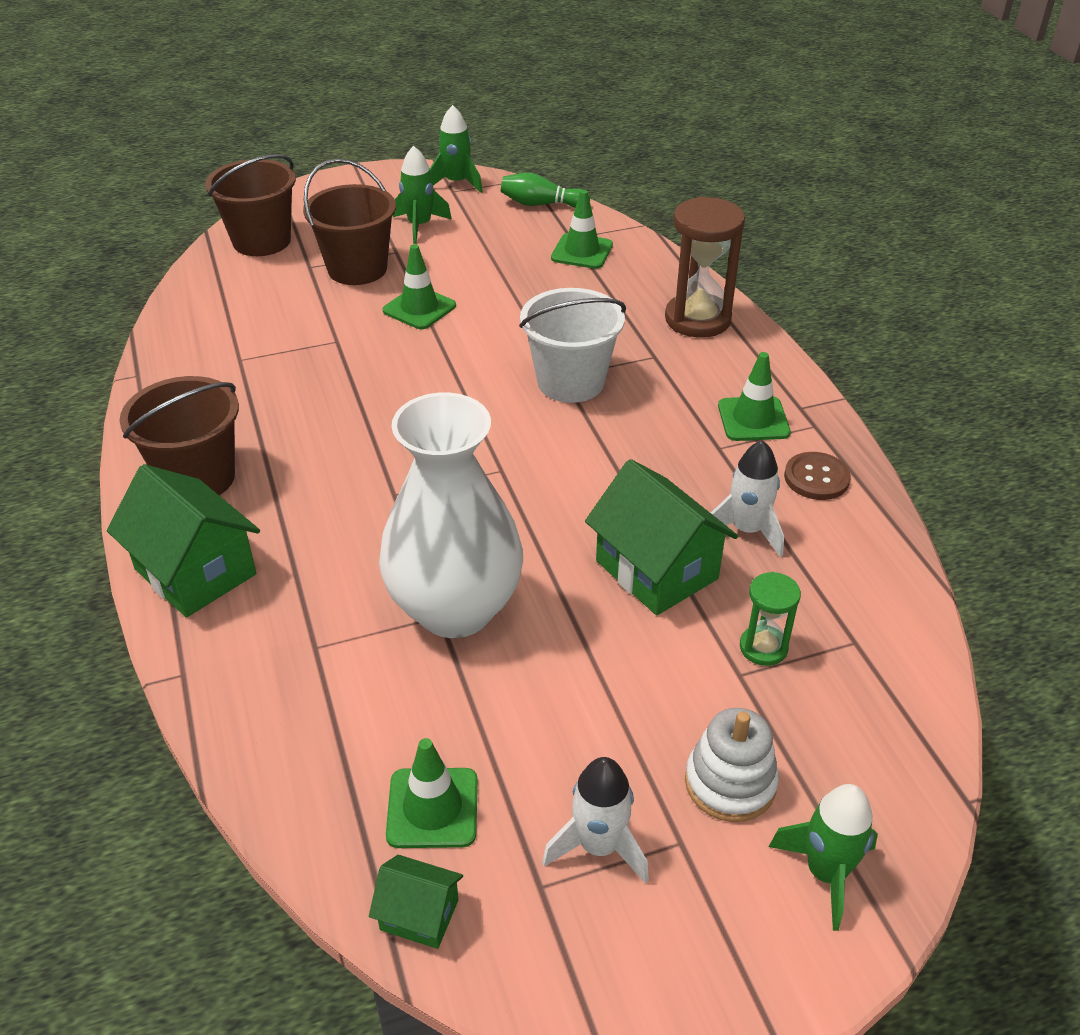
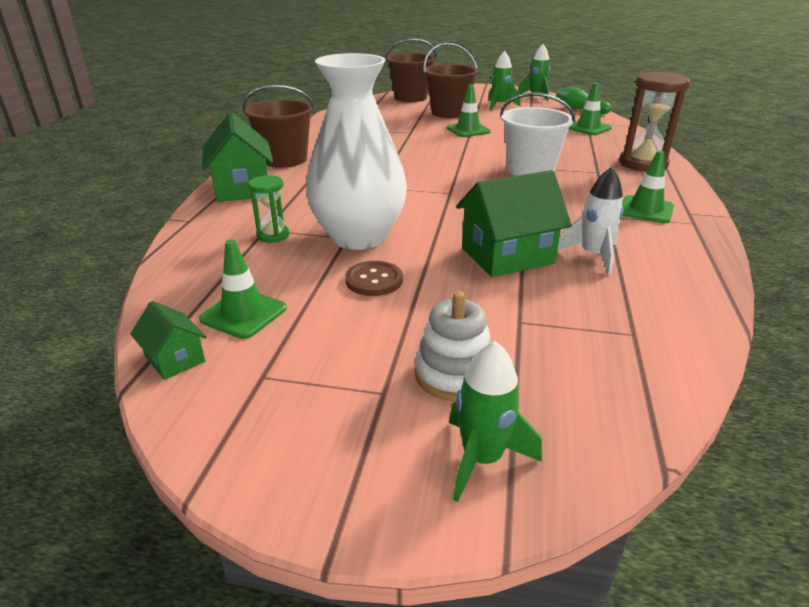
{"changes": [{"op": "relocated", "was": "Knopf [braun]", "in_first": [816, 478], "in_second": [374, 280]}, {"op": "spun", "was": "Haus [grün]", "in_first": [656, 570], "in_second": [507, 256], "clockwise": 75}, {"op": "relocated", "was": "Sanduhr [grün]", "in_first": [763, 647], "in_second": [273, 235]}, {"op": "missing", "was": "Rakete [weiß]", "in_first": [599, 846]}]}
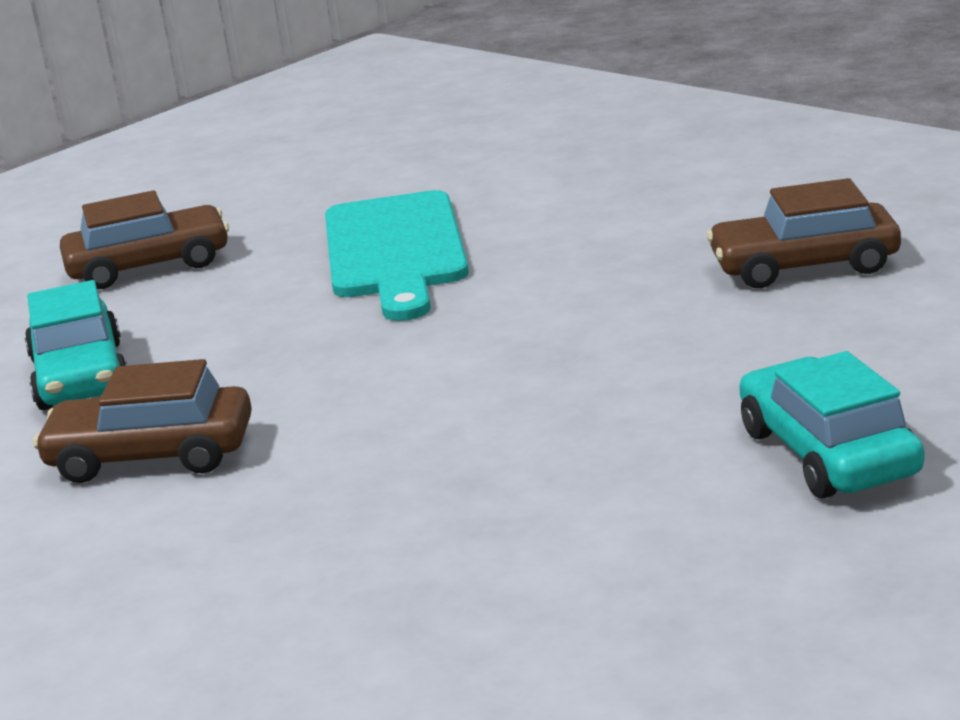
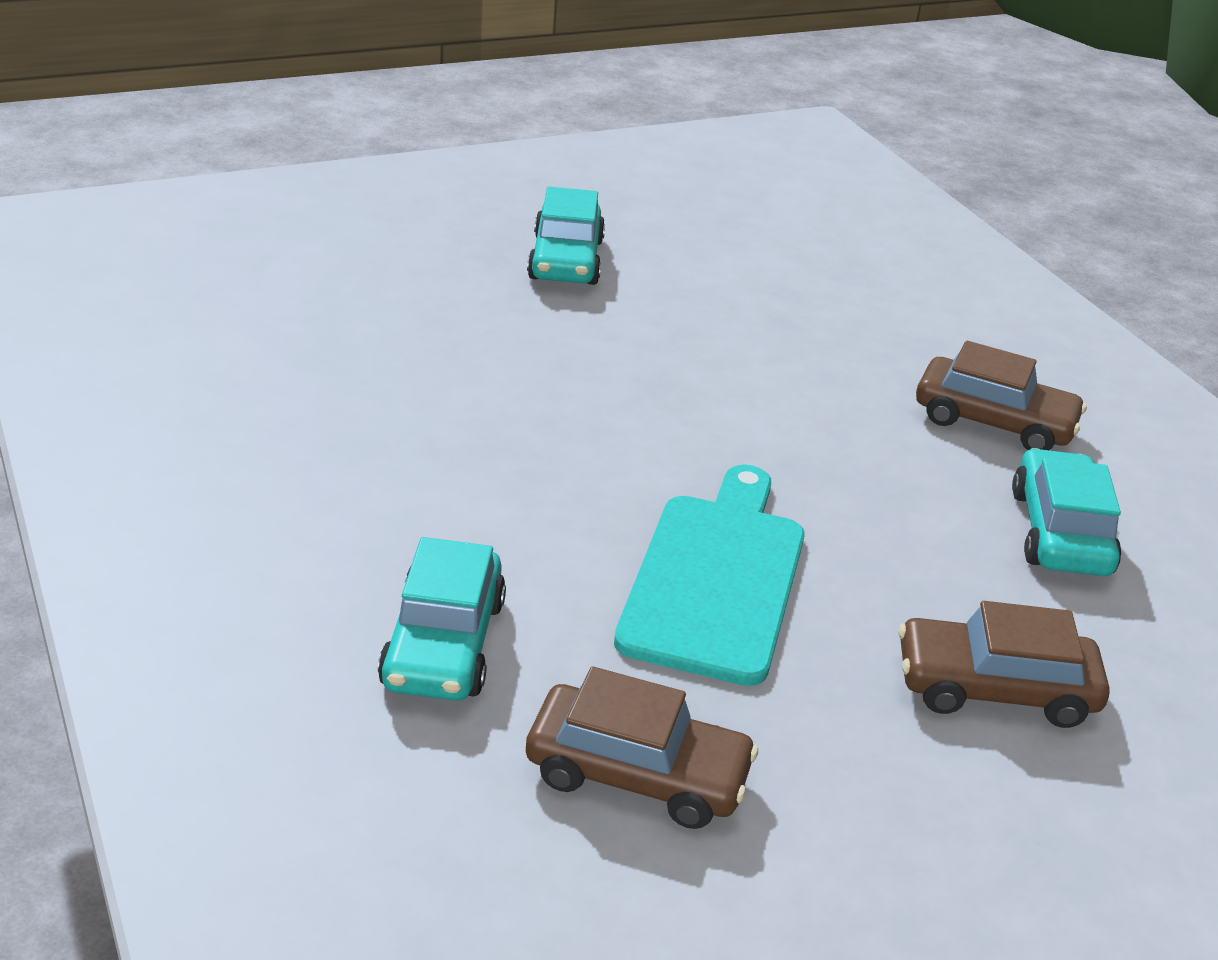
{"changes": [{"op": "relocated", "was": "Auto [braun]", "in_first": [804, 266], "in_second": [637, 773]}, {"op": "appeared", "now": "Auto [türkis]", "in_second": [444, 643]}]}
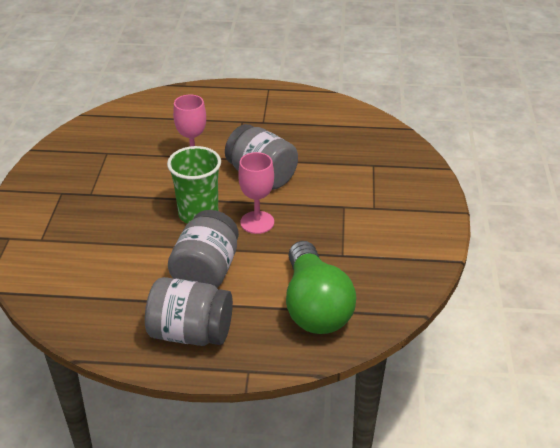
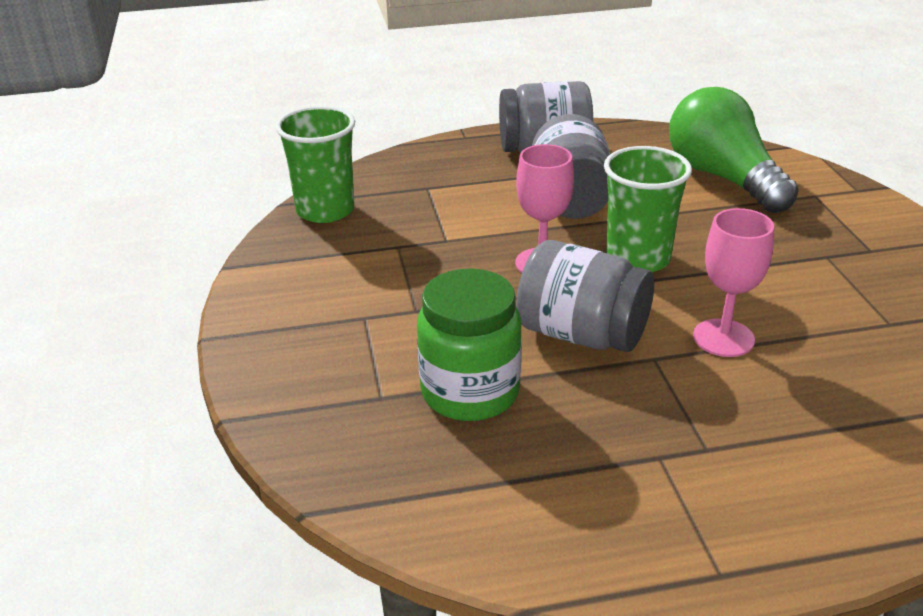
{"changes": [{"op": "relocated", "was": "Glühbirne [grün]", "in_first": [315, 306], "in_second": [723, 178]}, {"op": "appeared", "now": "Becher [grün]", "in_second": [325, 210]}, {"op": "appeared", "now": "Einmachglas [grün]", "in_second": [470, 392]}]}
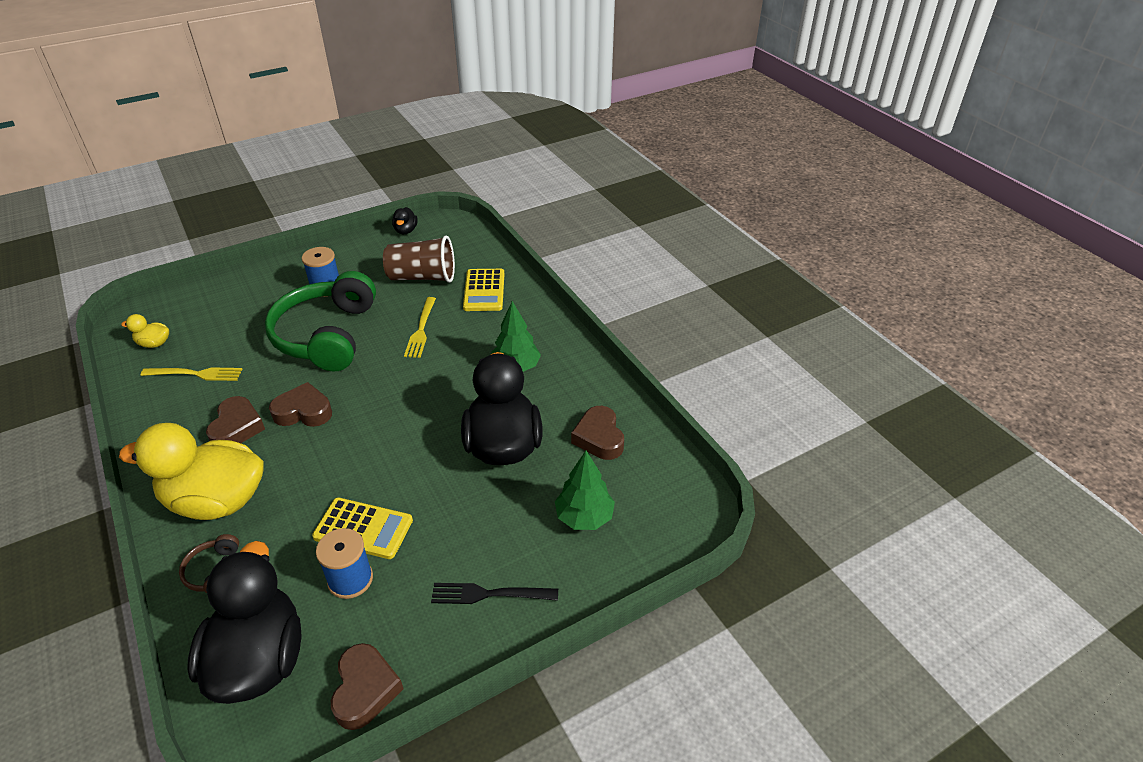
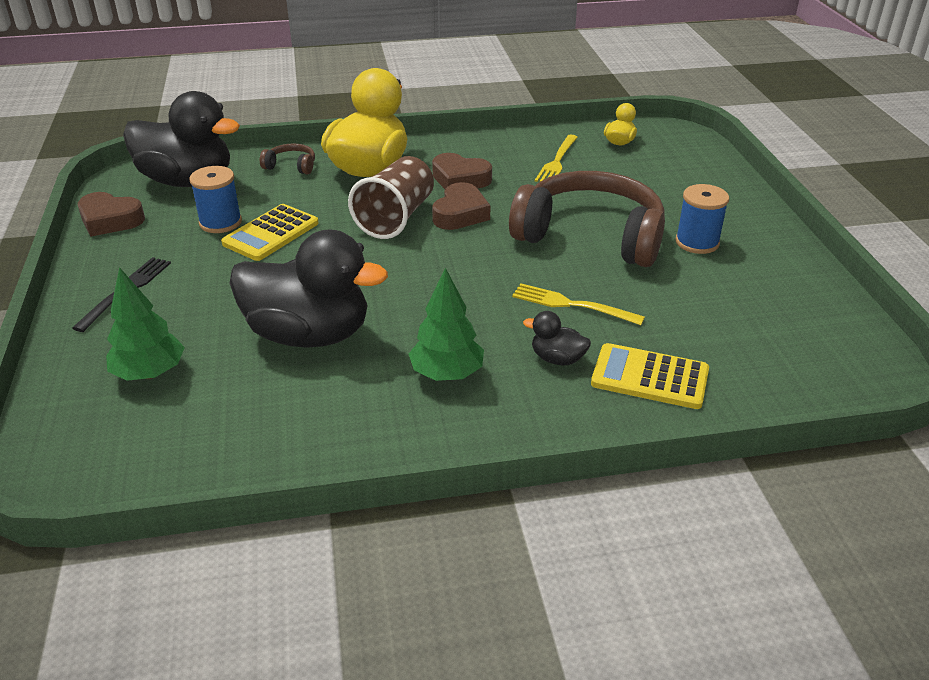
{"changes": [{"op": "relocated", "was": "Ente [schwarz]", "in_first": [406, 231], "in_second": [557, 359]}, {"op": "relocated", "was": "Becher [braun]", "in_first": [422, 277], "in_second": [396, 218]}, {"op": "colour", "was": "Kopfhörer [grün]", "now": "Kopfhörer [braun]", "in_first": [327, 335], "in_second": [590, 236]}, {"op": "missing", "was": "Herz [braun]", "in_first": [599, 438]}]}
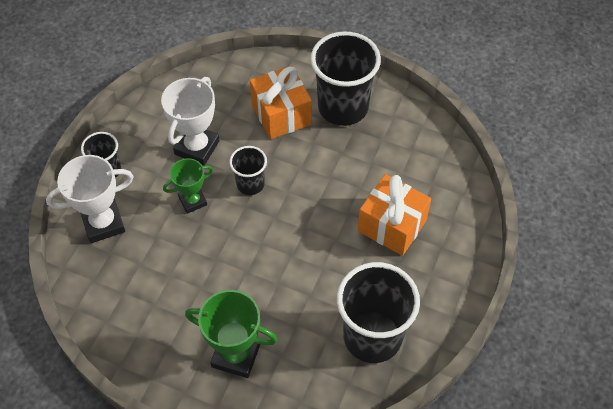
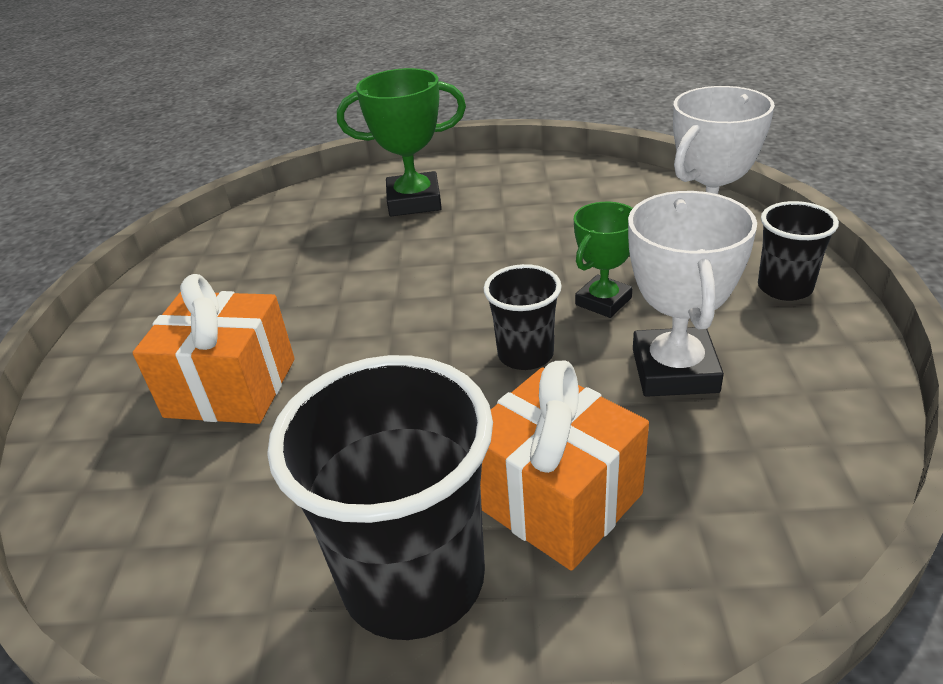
{"changes": [{"op": "missing", "was": "Becher [schwarz]", "in_first": [372, 337]}]}
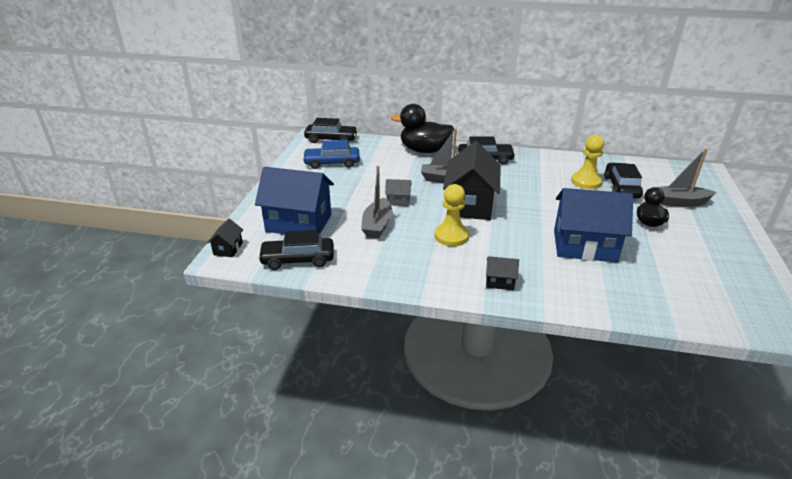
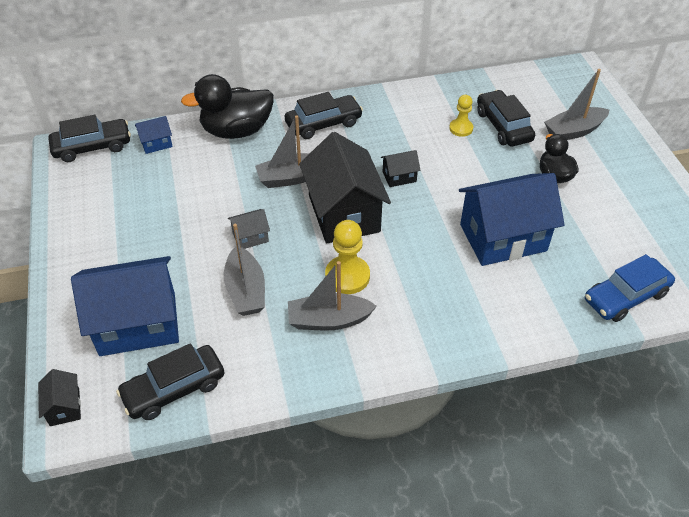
{"changes": [{"op": "size", "was": "Bauer [gelb]", "in_first": [586, 182], "in_second": [461, 128], "ratio": 0.63}, {"op": "relocated", "was": "Auto [blau]", "in_first": [332, 163], "in_second": [625, 296]}, {"op": "relocated", "was": "Haus [schwarz]", "in_first": [500, 282], "in_second": [399, 177]}, {"op": "appeared", "now": "Haus [blau]", "in_second": [156, 143]}, {"op": "appeared", "now": "Boot [grau]", "in_second": [328, 320]}]}
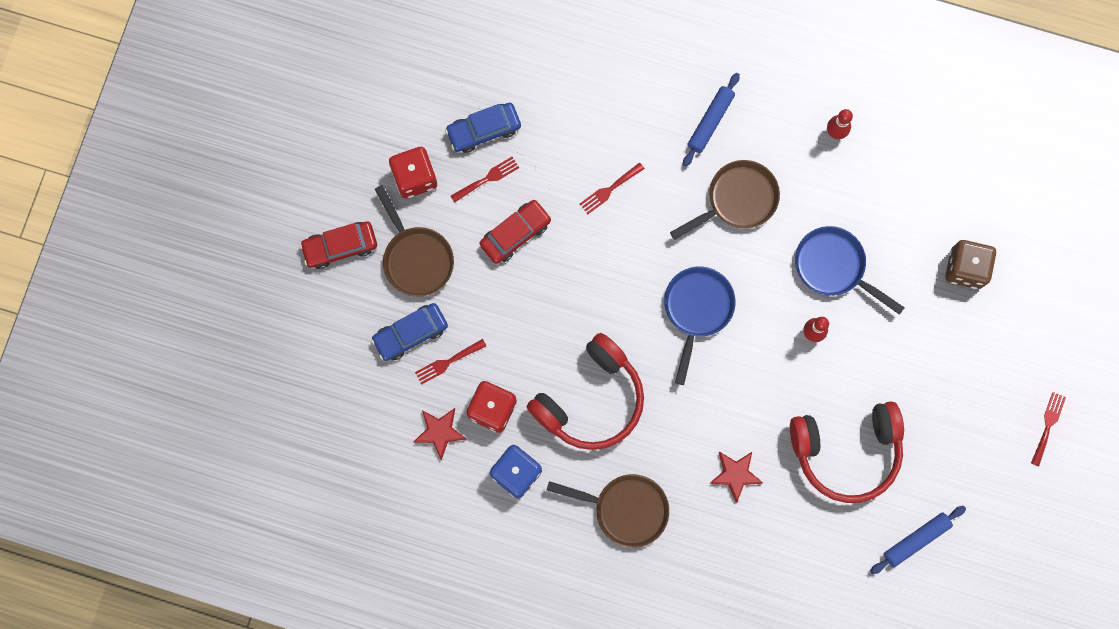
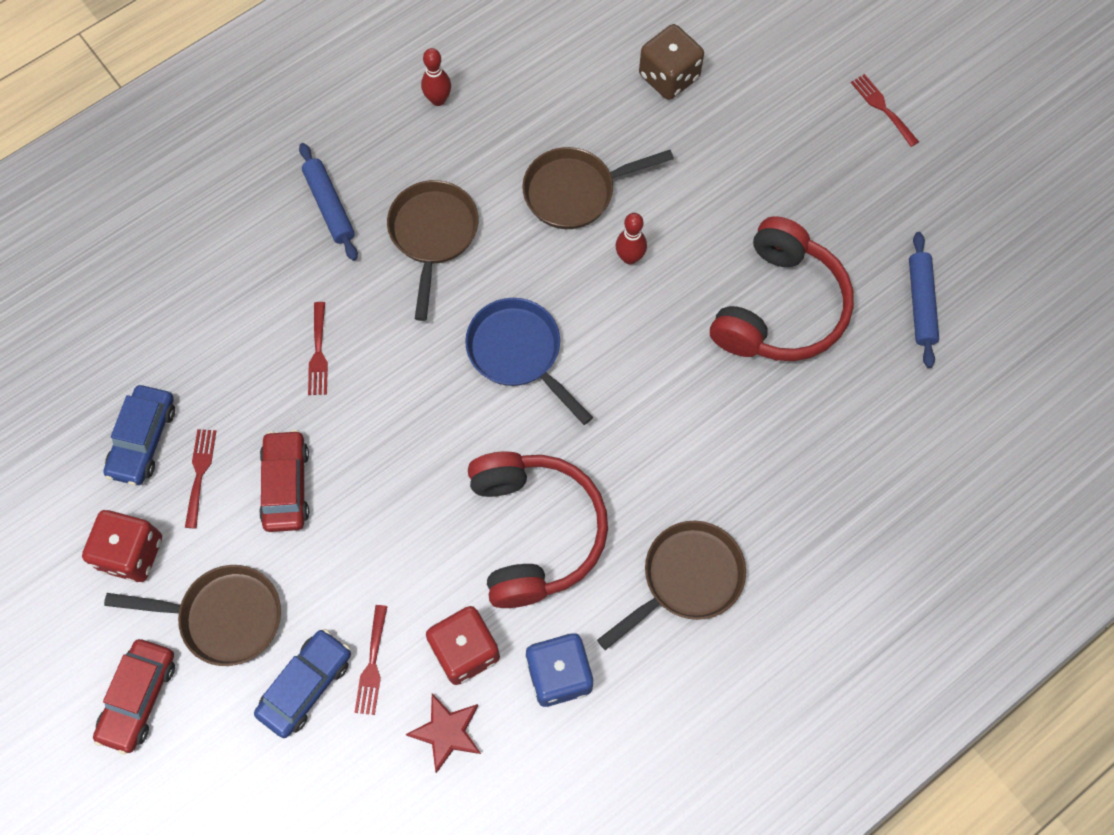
{"changes": [{"op": "colour", "was": "Pfanne [blau]", "now": "Pfanne [braun]", "in_first": [834, 267], "in_second": [575, 192]}, {"op": "spun", "was": "Auto [blau]", "in_first": [410, 333], "in_second": [306, 685], "clockwise": -150}, {"op": "missing", "was": "Stern [rot]", "in_first": [735, 474]}]}
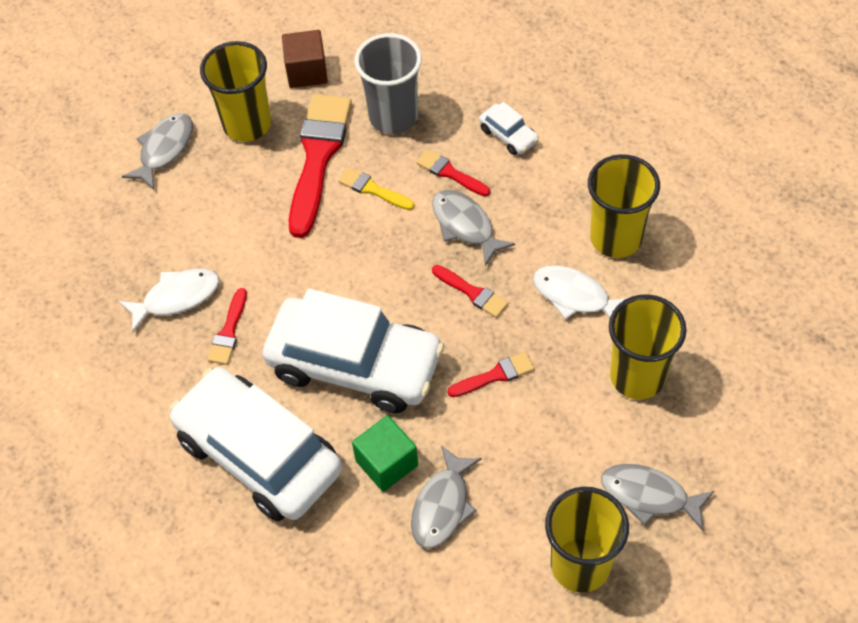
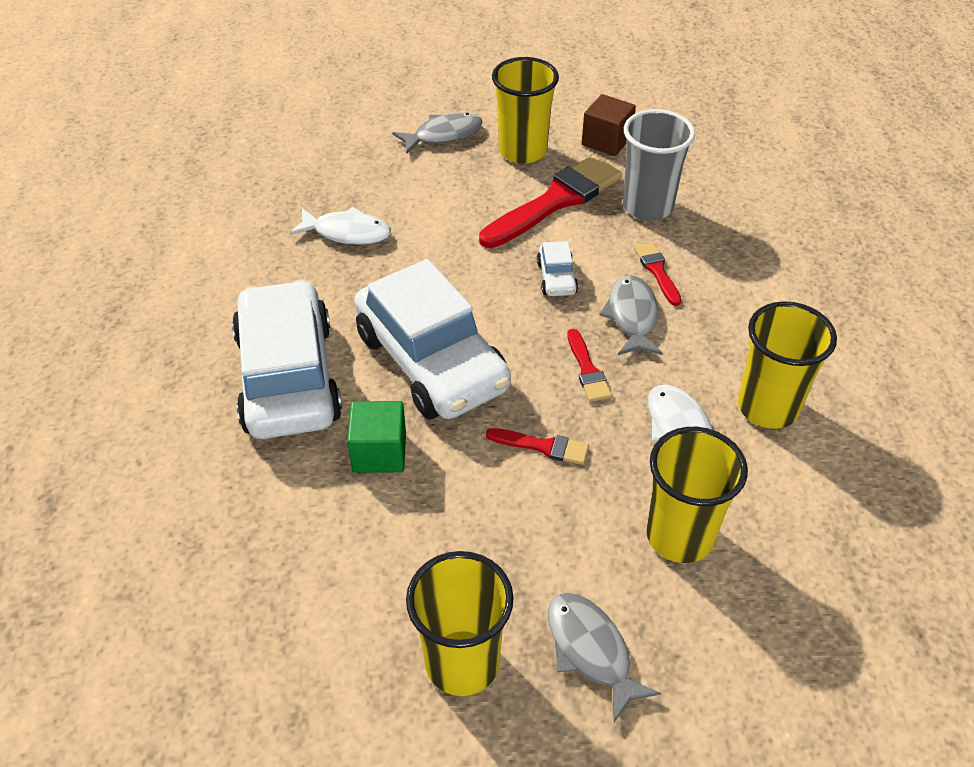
{"changes": [{"op": "relocated", "was": "Auto [weiß]", "in_first": [508, 135], "in_second": [556, 278]}, {"op": "missing", "was": "Pinsel [gelb]", "in_first": [372, 189]}, {"op": "missing", "was": "Pinsel [rot]", "in_first": [229, 331]}, {"op": "missing", "was": "Fisch [grau]", "in_first": [442, 506]}]}
